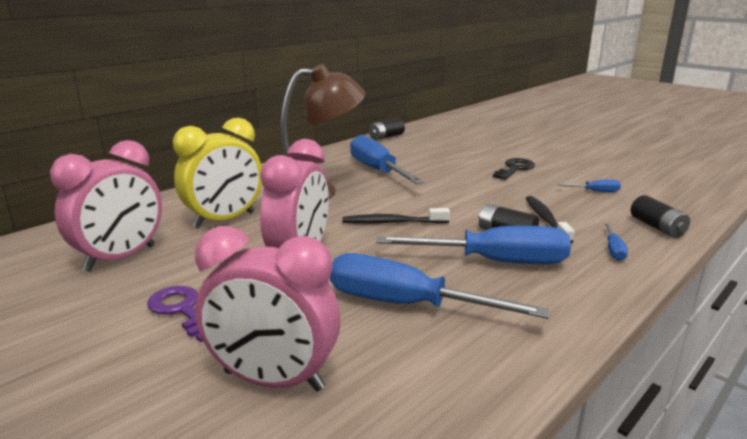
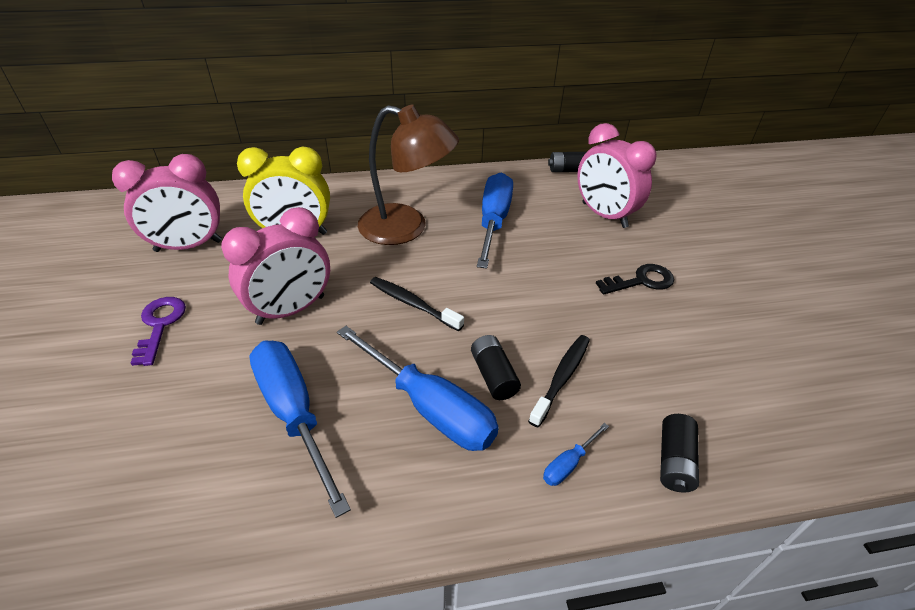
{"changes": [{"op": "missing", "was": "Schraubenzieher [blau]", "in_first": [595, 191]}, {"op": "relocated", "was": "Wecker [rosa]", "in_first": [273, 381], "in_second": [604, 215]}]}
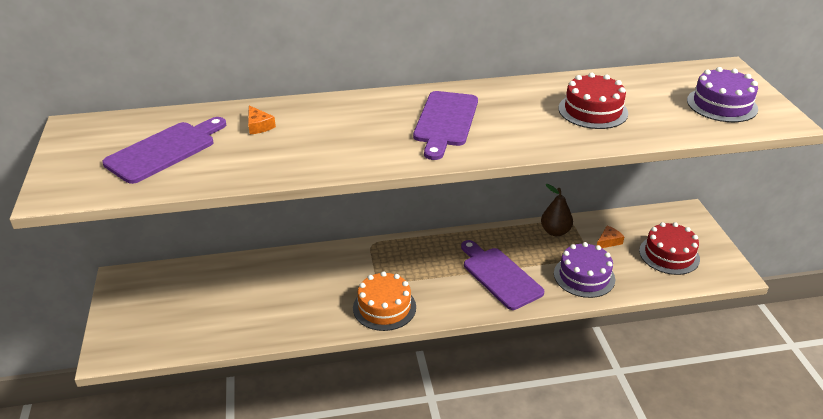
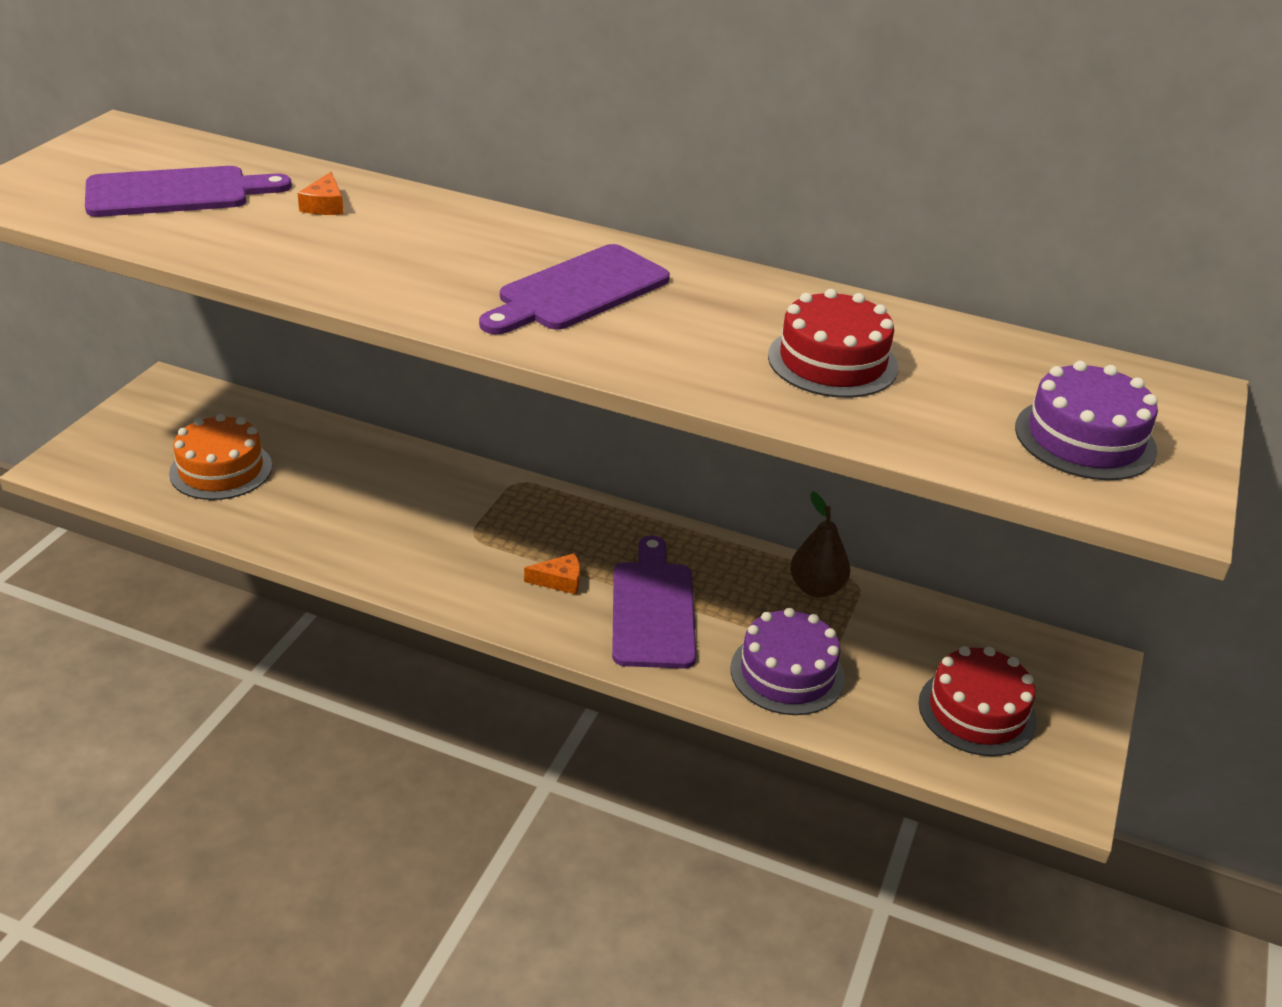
{"changes": [{"op": "relocated", "was": "Käse [orange]", "in_first": [608, 241], "in_second": [560, 581]}, {"op": "relocated", "was": "Kuchen [orange]", "in_first": [384, 307], "in_second": [221, 469]}]}
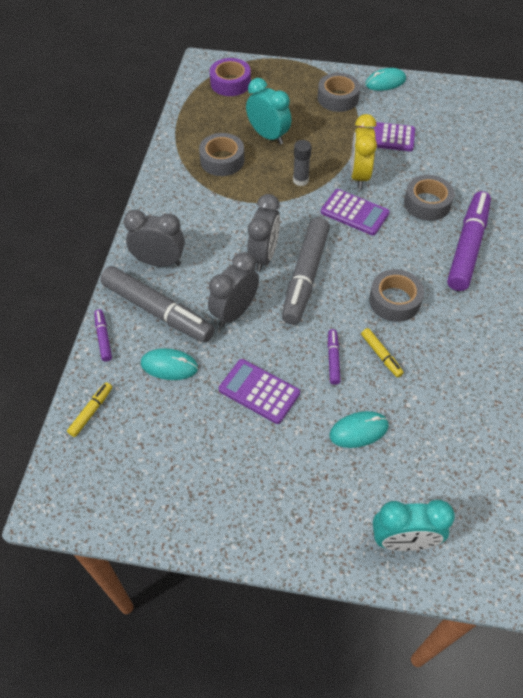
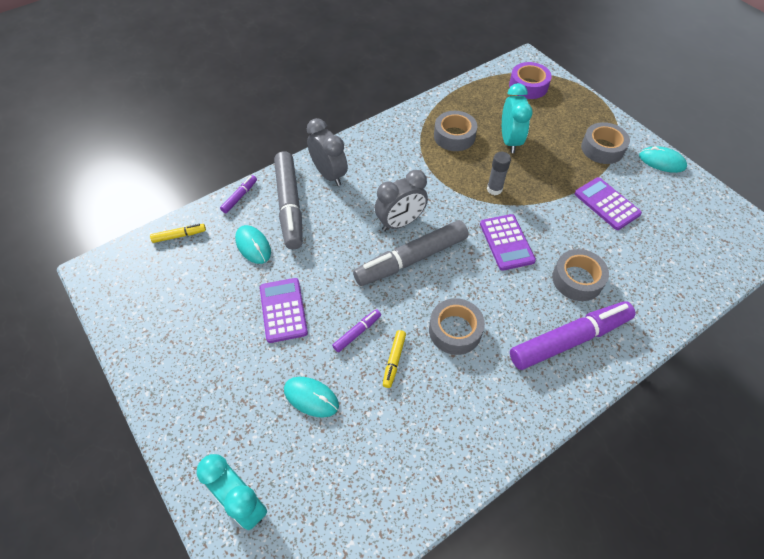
{"changes": [{"op": "missing", "was": "Wecker [gelb]", "in_first": [359, 176]}, {"op": "missing", "was": "Wecker [grau]", "in_first": [234, 312]}]}
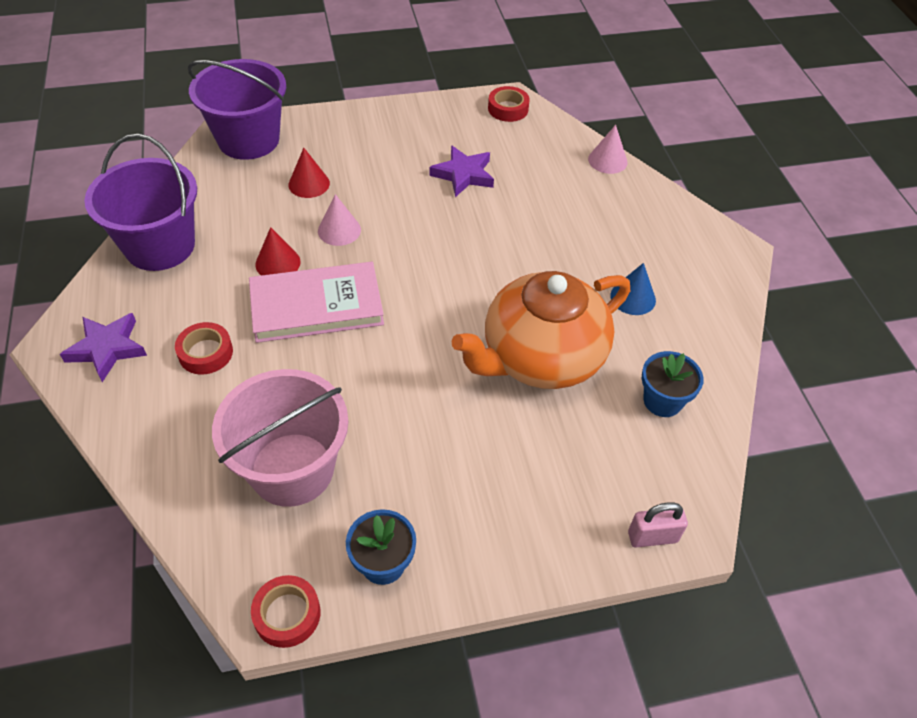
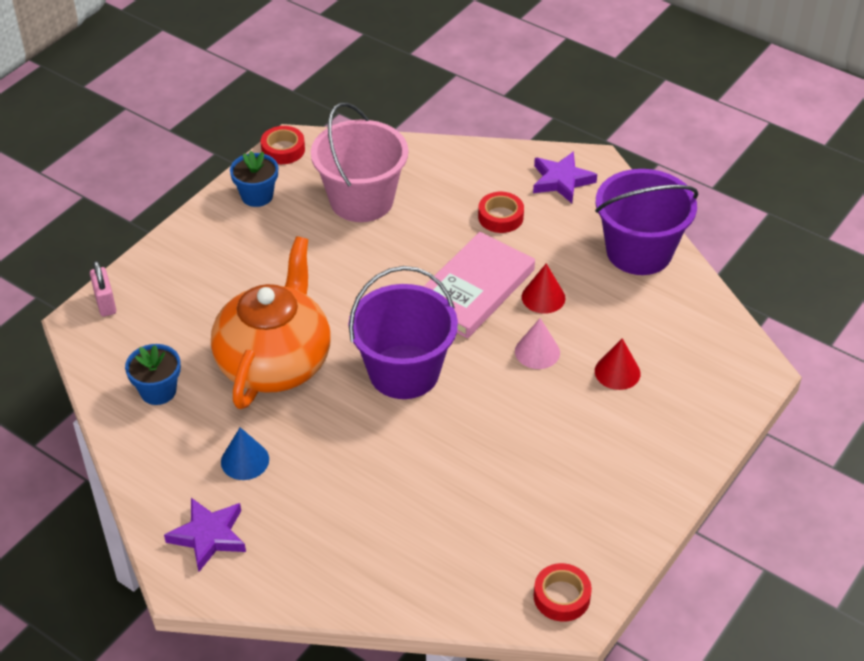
{"changes": [{"op": "relocated", "was": "Eimer [lila]", "in_first": [248, 140], "in_second": [404, 372]}, {"op": "missing", "was": "Kegel [rosa]", "in_first": [607, 160]}, {"op": "relocated", "was": "Stern [lila]", "in_first": [463, 175], "in_second": [208, 536]}, {"op": "spun", "was": "Vorhängeschloss [rosa]", "in_first": [652, 537], "in_second": [105, 303], "clockwise": -60}]}
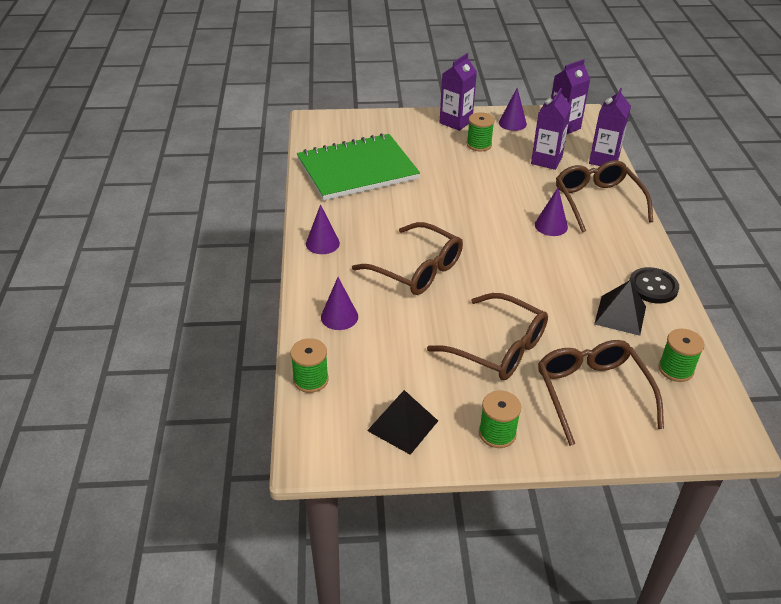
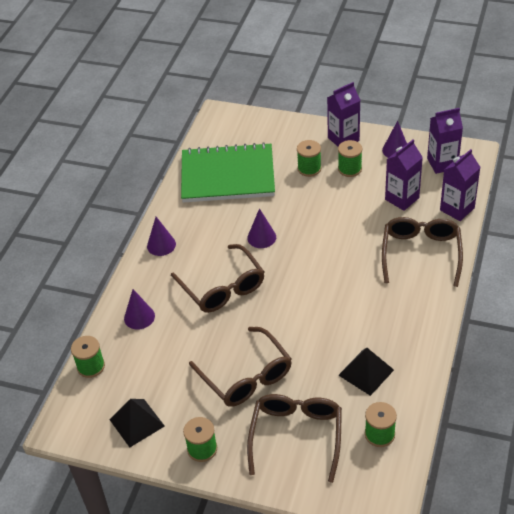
{"changes": [{"op": "relocated", "was": "Kegel [lila]", "in_first": [551, 226], "in_second": [261, 237]}, {"op": "missing", "was": "Knopf [schwarz]", "in_first": [653, 287]}, {"op": "appeared", "now": "Garnrolle [grün]", "in_second": [309, 168]}]}
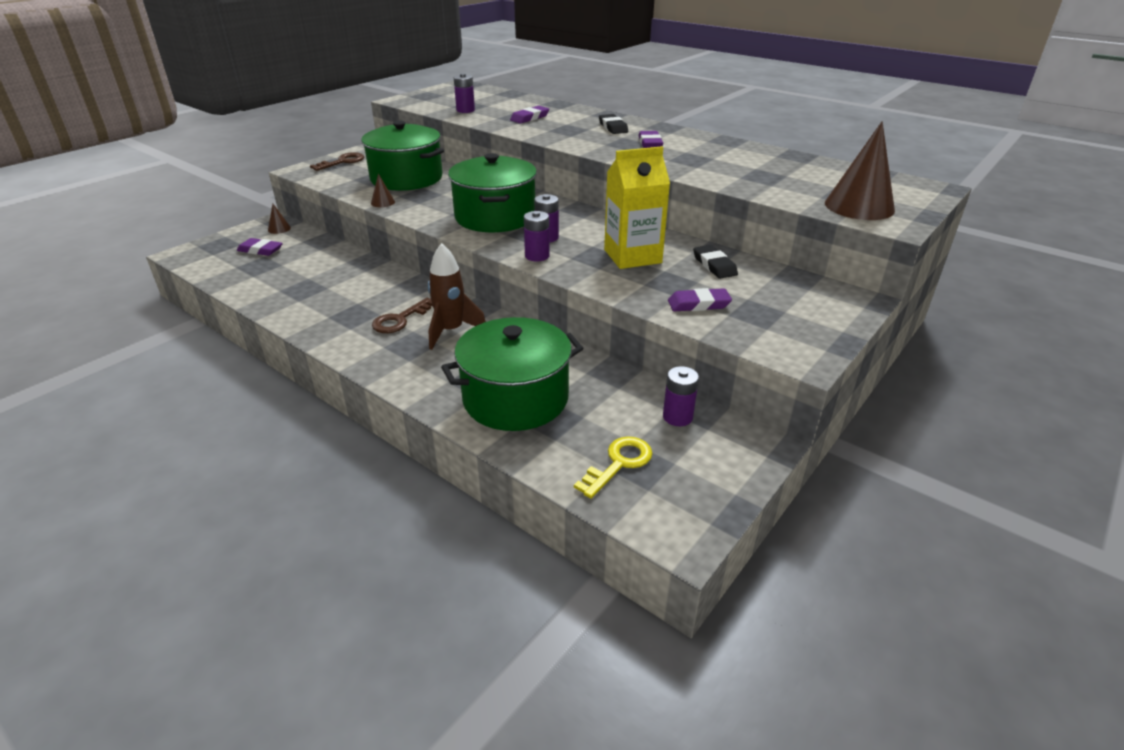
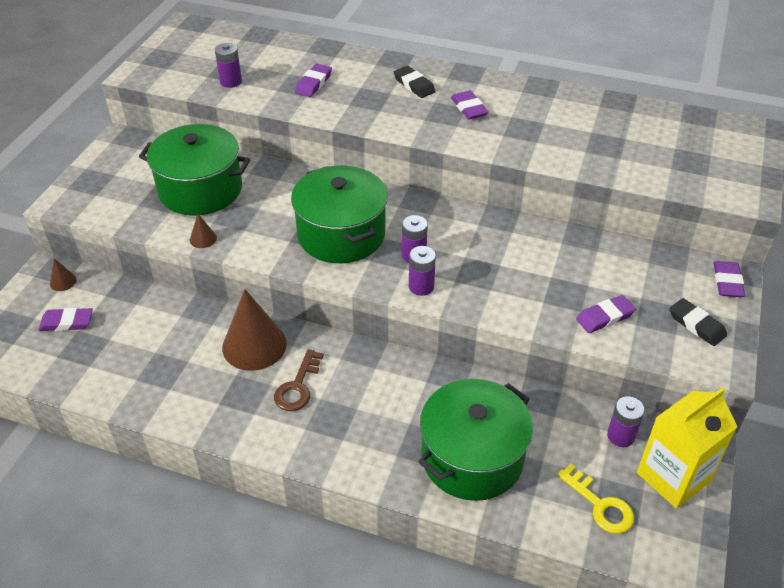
{"changes": [{"op": "relocated", "was": "Kegel [braun]", "in_first": [859, 206], "in_second": [254, 345]}, {"op": "relocated", "was": "Getränkekarton [gelb]", "in_first": [632, 256], "in_second": [673, 477]}, {"op": "missing", "was": "Schlüssel [braun]", "in_first": [342, 162]}, {"op": "missing", "was": "Rakete [braun]", "in_first": [451, 331]}, {"op": "relocated", "was": "Radiergummi [schwarz]", "in_first": [714, 265], "in_second": [696, 325]}, {"op": "spun", "was": "Schlüssel [gelb]", "in_first": [618, 463], "in_second": [600, 505], "clockwise": 120}, {"op": "appeared", "now": "Radiergummi [lila]", "in_second": [727, 282]}]}
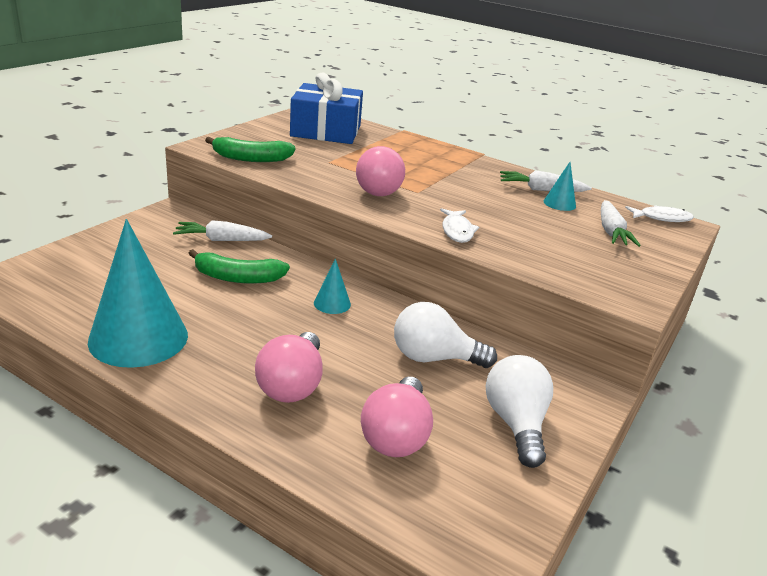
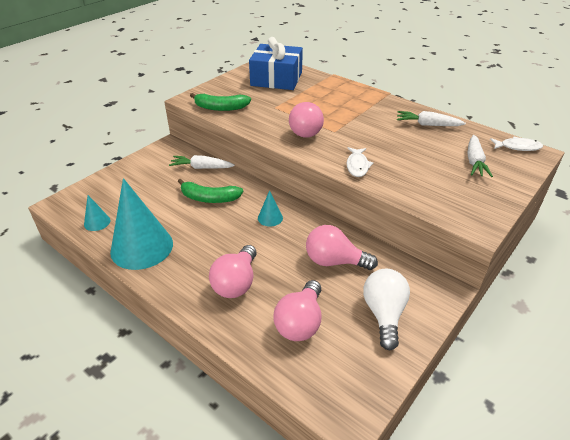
{"changes": [{"op": "relocated", "was": "Kegel [türkis]", "in_first": [559, 203], "in_second": [97, 222]}, {"op": "colour", "was": "Glühbirne [weiß]", "now": "Glühbirne [rosa]", "in_first": [434, 358], "in_second": [334, 261]}]}
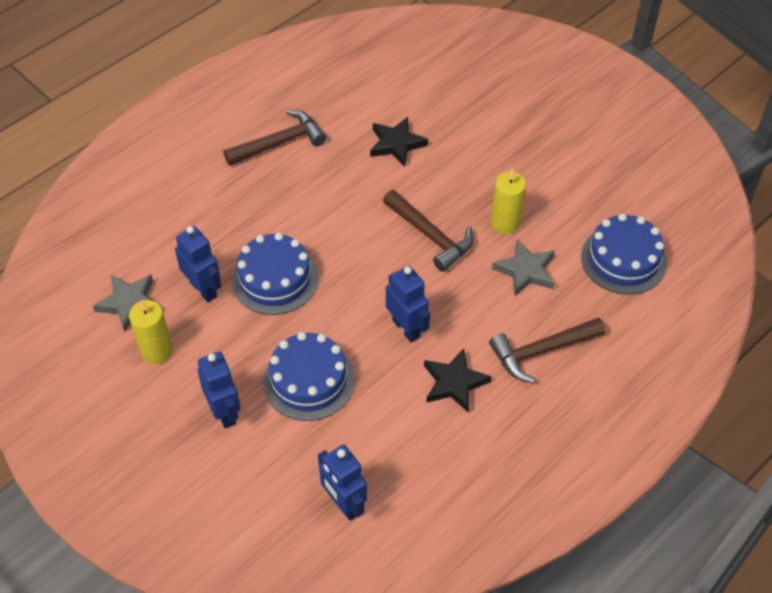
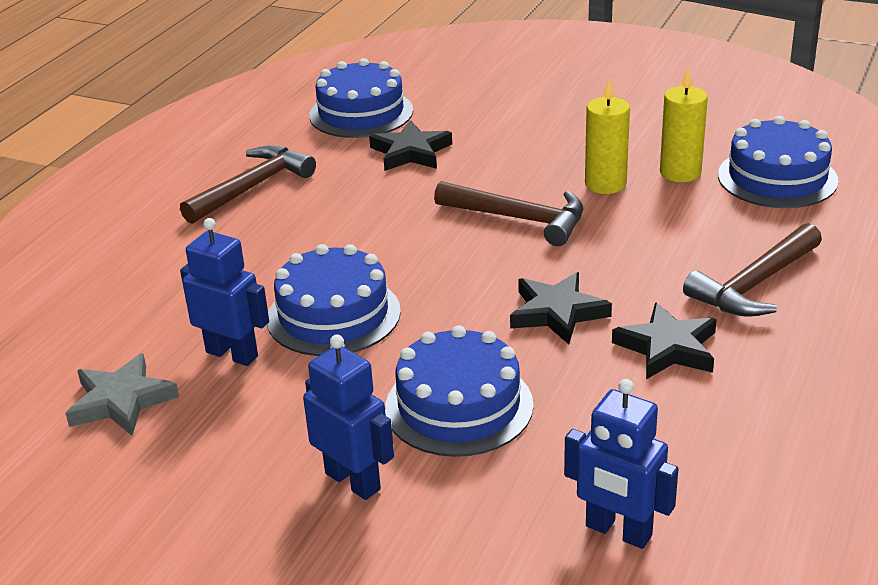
{"changes": [{"op": "missing", "was": "Stern [grau]", "in_first": [525, 271]}, {"op": "exchanged", "was": "Roboter [blau]", "now": "Stern [schwarz]", "in_first": [406, 328], "in_second": [557, 312]}, {"op": "relocated", "was": "Kerze [gelb]", "in_first": [156, 351], "in_second": [680, 173]}, {"op": "appeared", "now": "Kuchen [blau]", "in_second": [361, 113]}]}
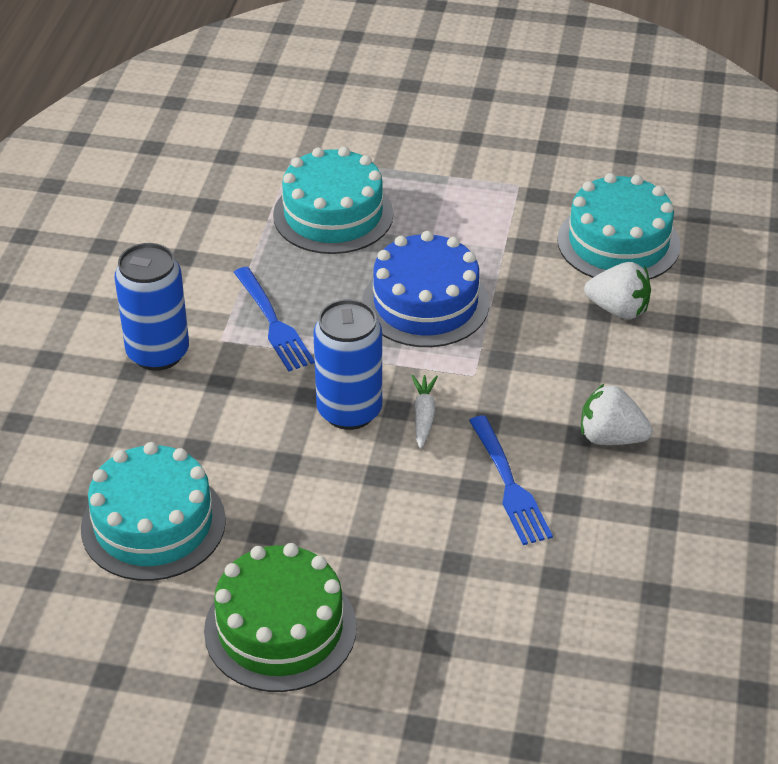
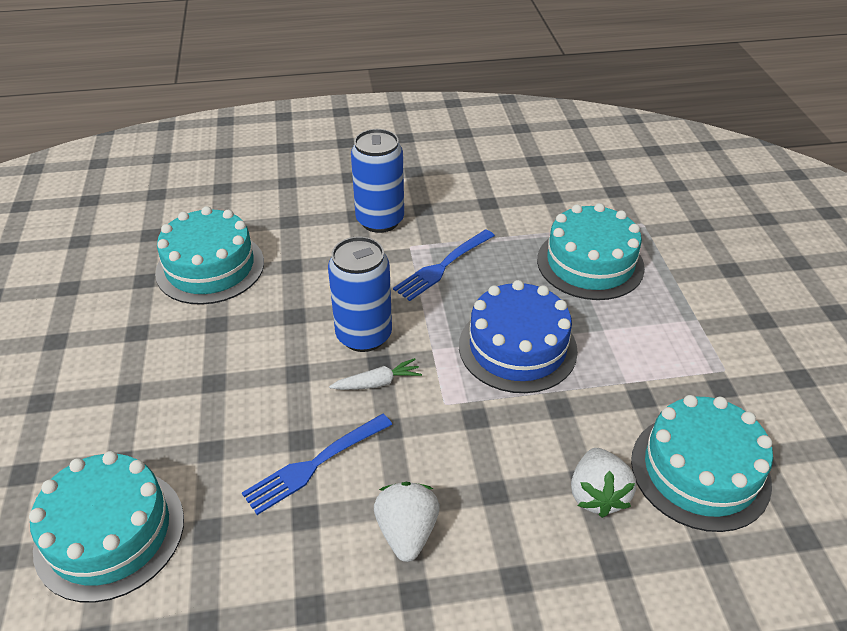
{"changes": [{"op": "missing", "was": "Kuchen [grün]", "in_first": [280, 629]}, {"op": "appeared", "now": "Kuchen [türkis]", "in_second": [110, 533]}]}
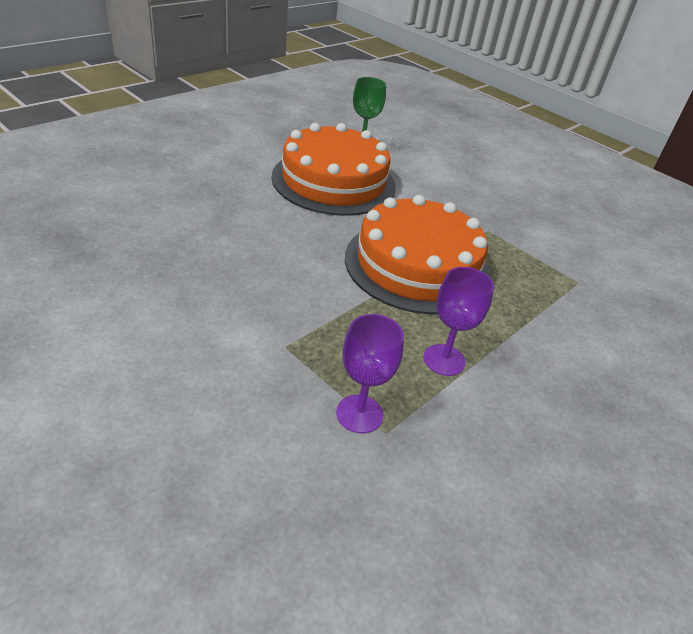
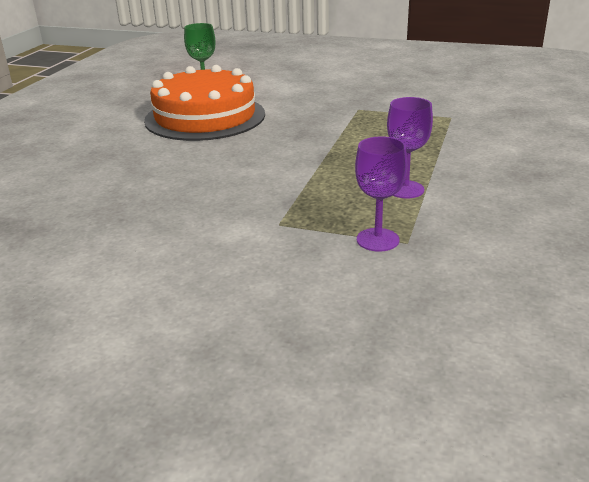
{"changes": [{"op": "missing", "was": "Kuchen [orange]", "in_first": [417, 265]}]}
